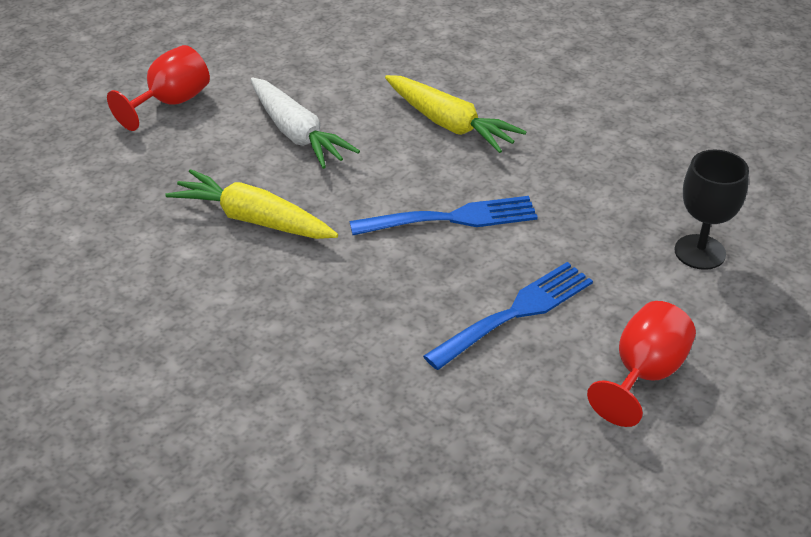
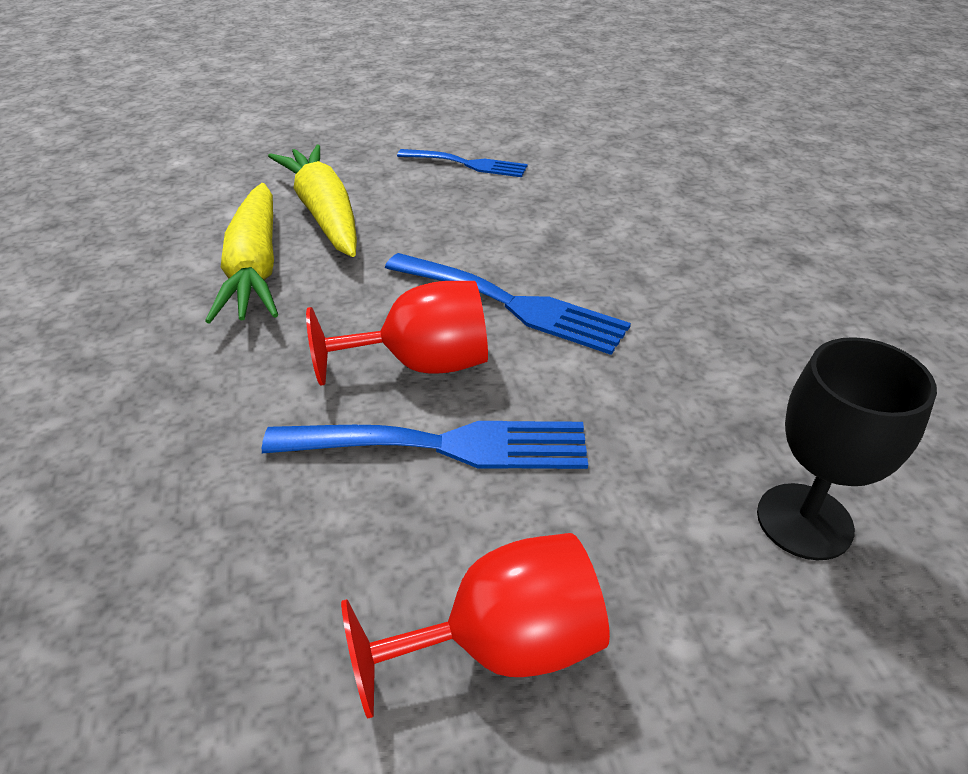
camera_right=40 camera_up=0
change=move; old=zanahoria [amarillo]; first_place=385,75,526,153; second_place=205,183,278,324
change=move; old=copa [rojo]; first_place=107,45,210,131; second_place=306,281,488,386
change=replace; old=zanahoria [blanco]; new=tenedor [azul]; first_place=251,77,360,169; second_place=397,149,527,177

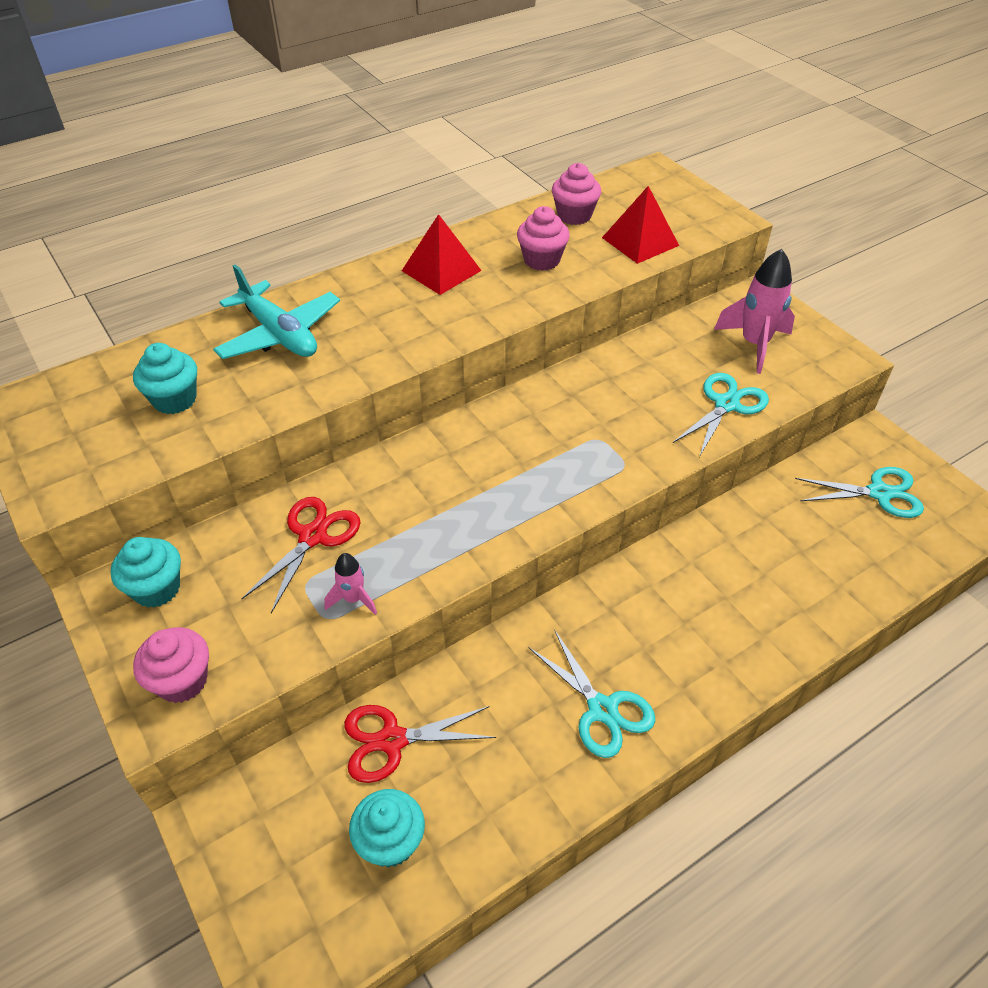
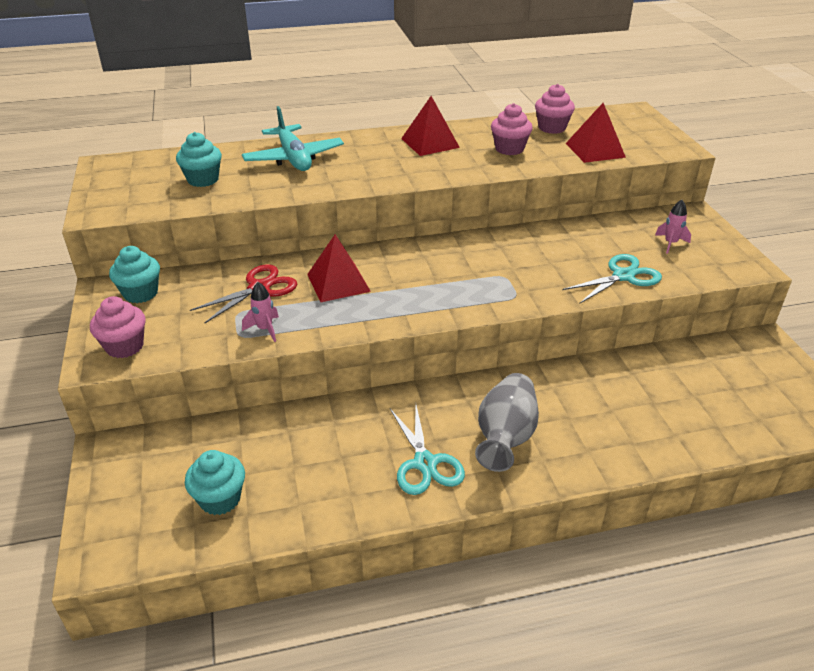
camera_right=20 camera_up=-10
change=insert; new=pirámide [rojo]; second_place=307,234,371,302
change=insert; new=florero [gris]; second_place=475,373,539,472
change=resize; old=cohete [rosa]; first_place=714,249,795,374; second_place=655,200,691,254; factor=0.53
change=delete; old=tijeras [rojo]; first_place=344,705,496,783
change=delete; old=tijeras [turquesa]; first_place=795,467,924,518

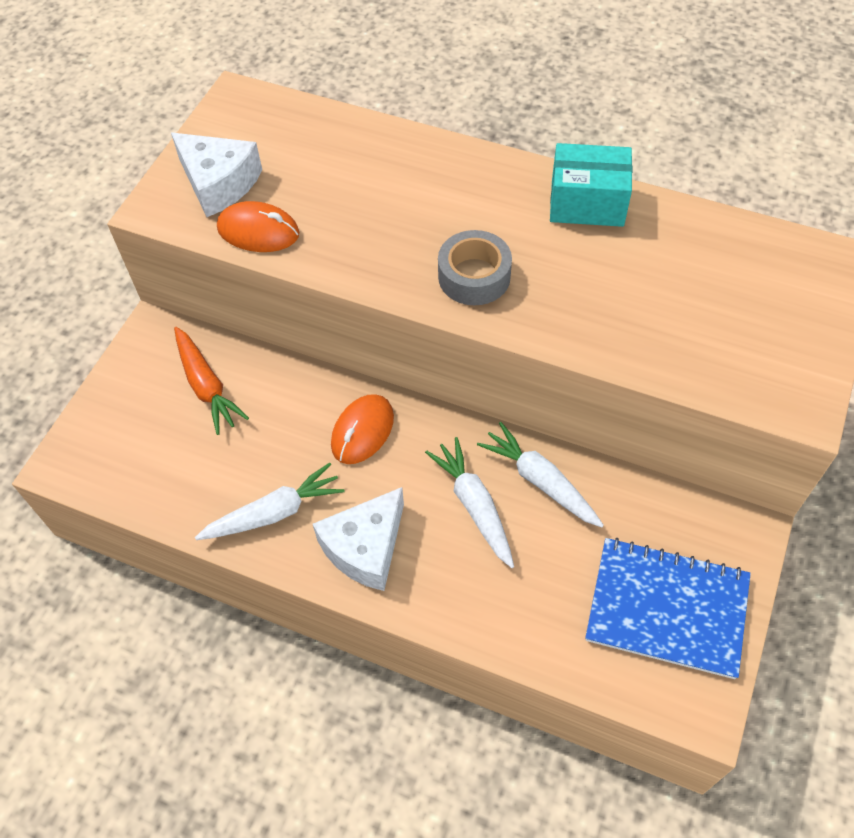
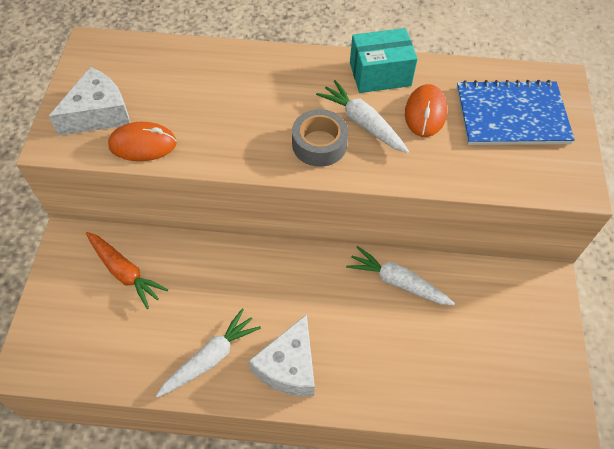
camera_right=-20 camera_up=0
change=rotate; old=queso [blanco]; first_place=171,133,262,217; second_place=49,67,130,136; degrees=-60
change=move; old=zanahoria [blanco]; first_place=425,437,514,568; second_place=316,80,409,153
change=move; old=ratón [naranja]; first_place=331,394,394,464; second_place=405,84,447,137
change=move; old=cuaderno [azul]; first_place=585,538,751,679; second_place=457,80,575,145

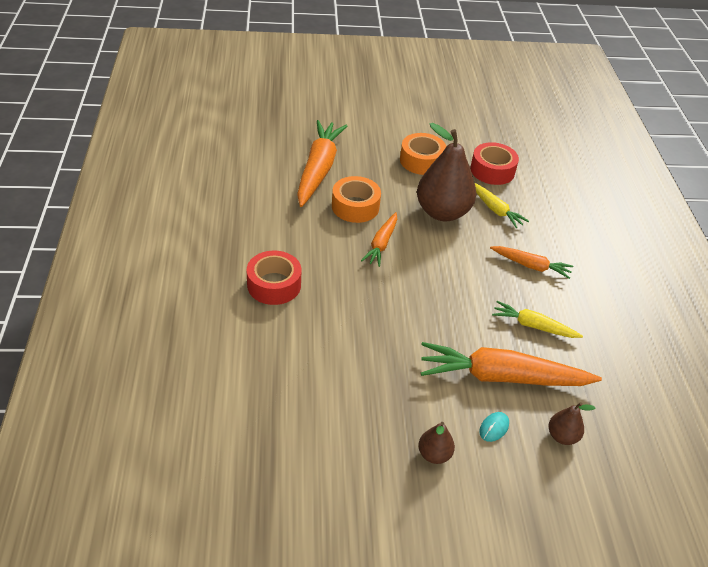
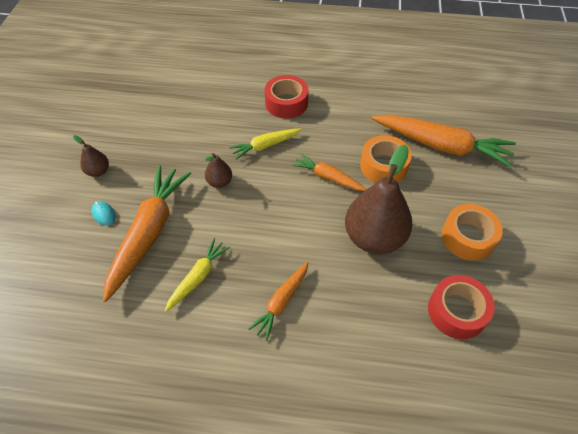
camera_right=105 camera_up=10
change=move; old=pera [marrón]; first_place=549,402,595,445; second_place=205,153,232,188
change=move; old=zanahoria [amarillo]; first_place=475,183,529,228; second_place=229,128,302,160

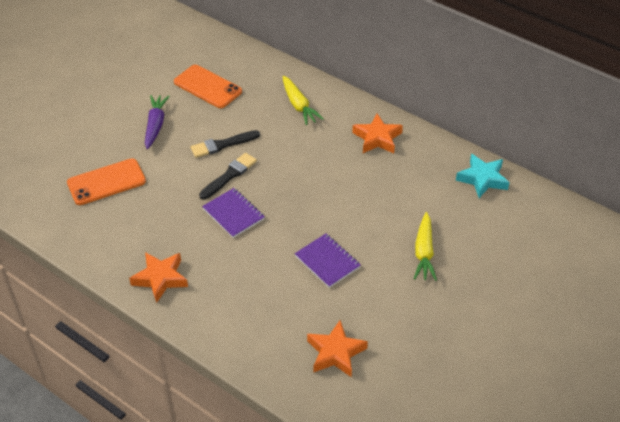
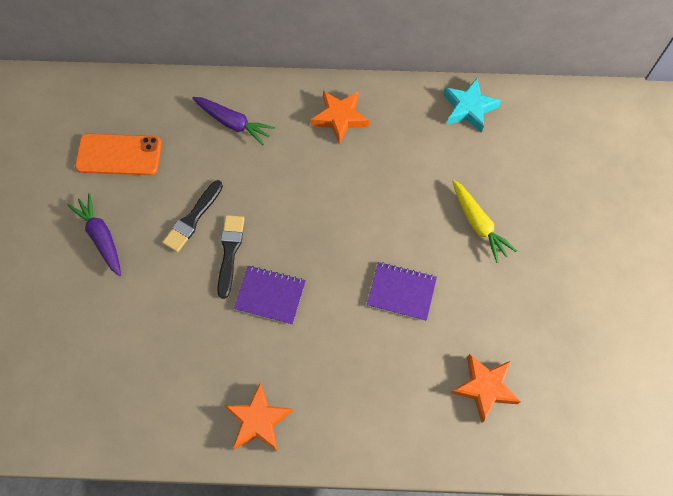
camera_right=-35 camera_up=20
change=recolor; old=zanahoria [amarillo]; new=zanahoria [morado]; first_place=283,76,324,125; second_place=192,97,275,145
change=delete; old=móvil [naranja]; first_place=67,158,146,205

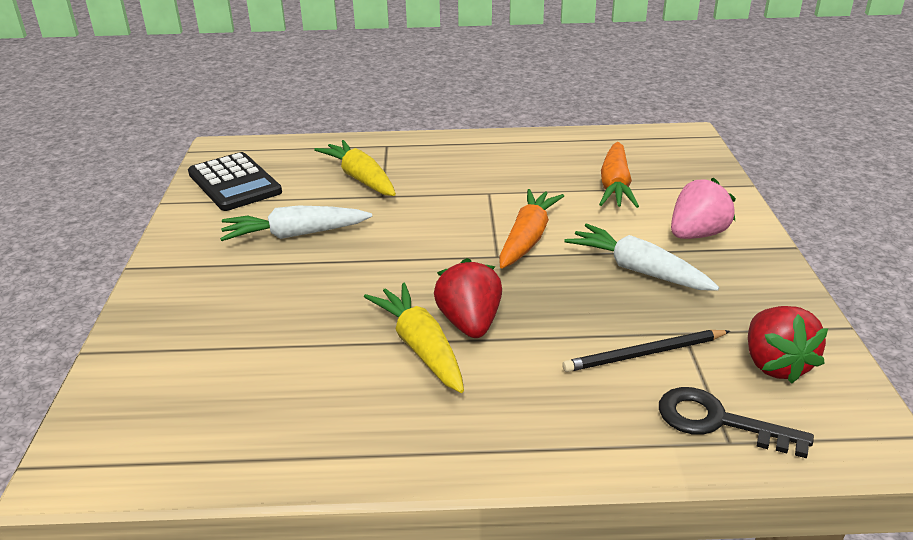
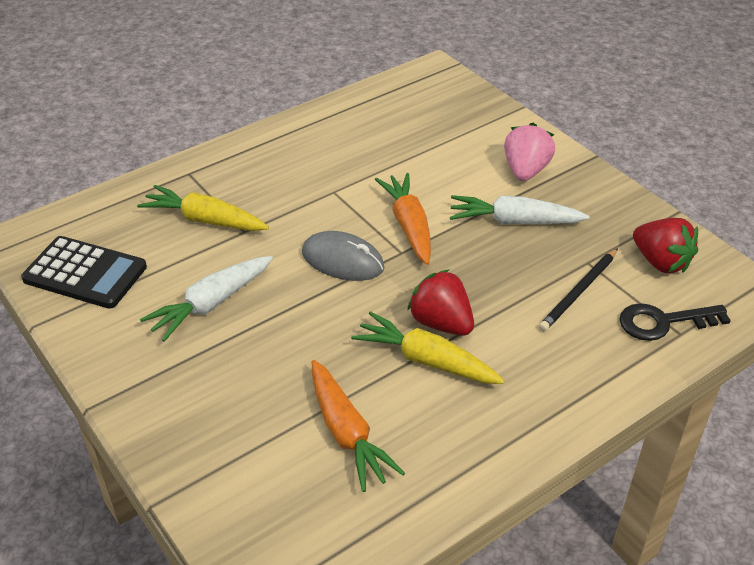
camera_right=-35 camera_up=10
change=insert; new=ratón [gris]; second_place=302,231,385,281
change=move; old=zanahoria [naranja]; first_place=599,142,639,208; second_place=312,360,405,492

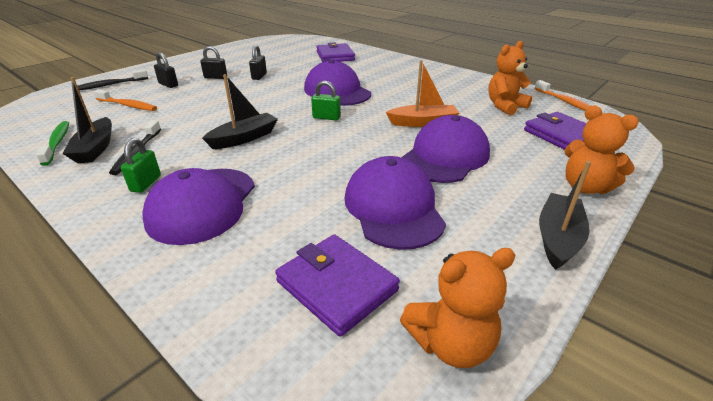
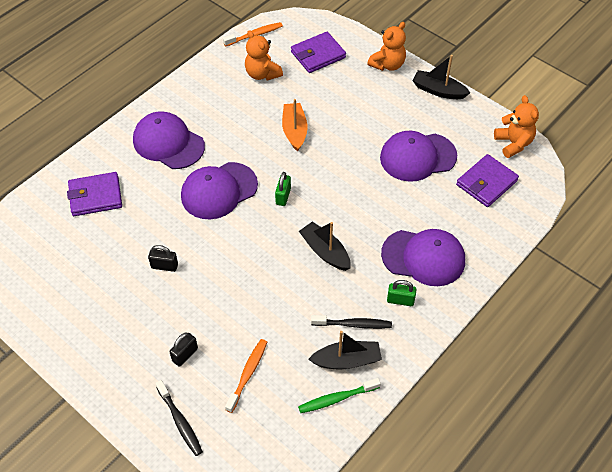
camera_right=-90 camera_up=20
change=move; old=gorra [morado]; first_place=401,115,490,183; second_place=133,111,205,169
change=delete; old=candado [negro]; first_place=200,46,227,79

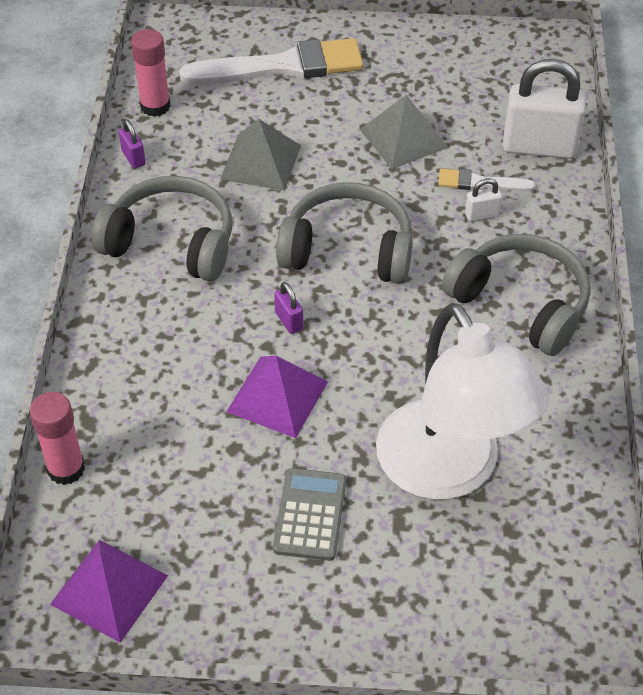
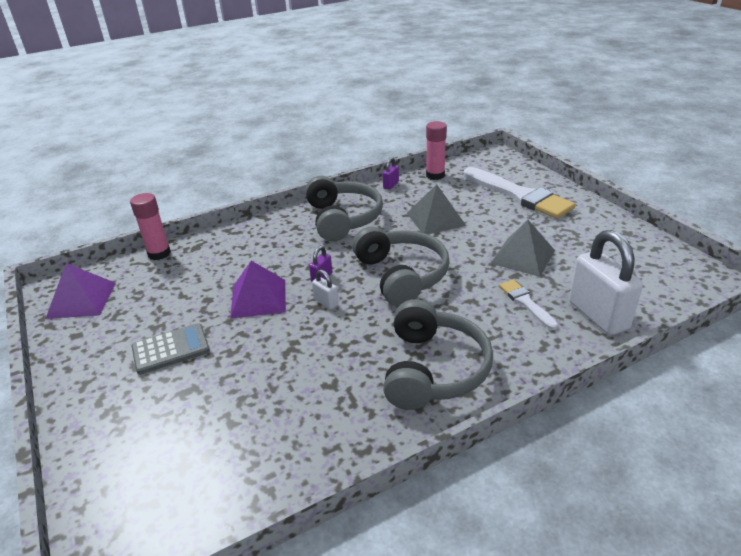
camera_right=60 camera_up=-15
change=move; old=candado [blanco]; first_place=465,178,502,222; second_place=312,269,338,309
change=delete; old=lámpara [blanco]; first_place=376,303,549,500

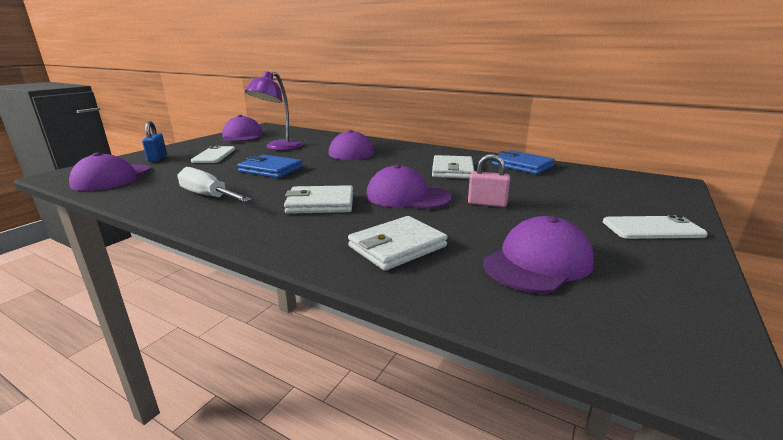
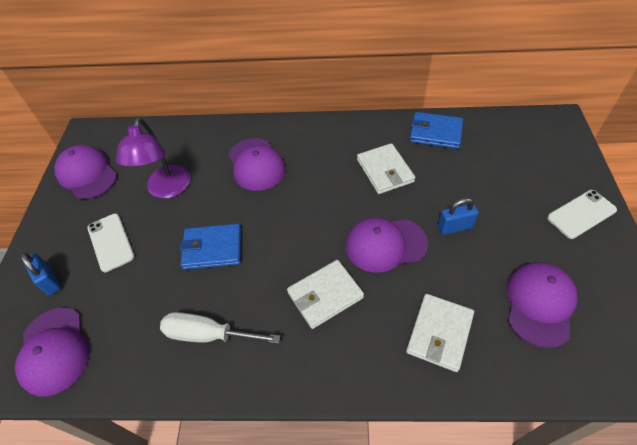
camera_right=-25 camera_up=30
change=recolor; old=candado [rosa]; new=candado [azul]; first_place=468,154,510,207; second_place=438,198,479,235

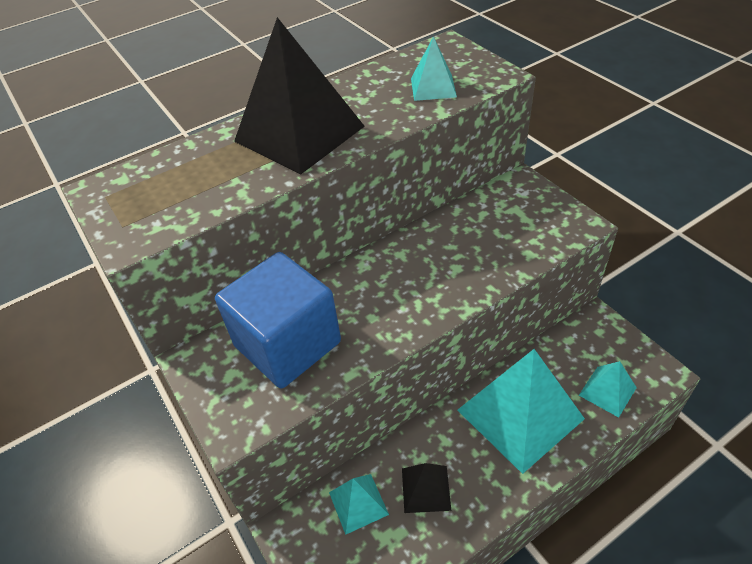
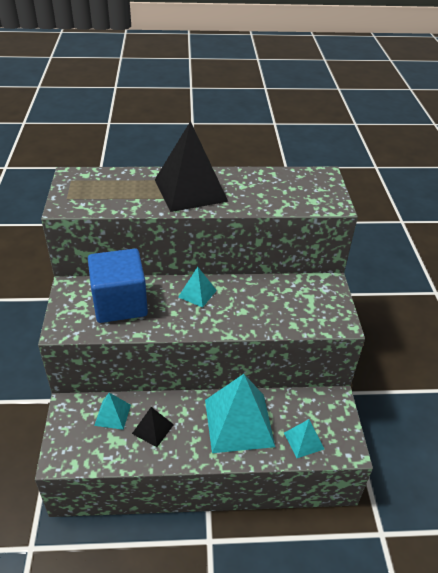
camera_right=25 camera_up=-5
change=move; old=pirámide [turquesa]; first_place=411,36,457,101; second_place=178,267,217,308

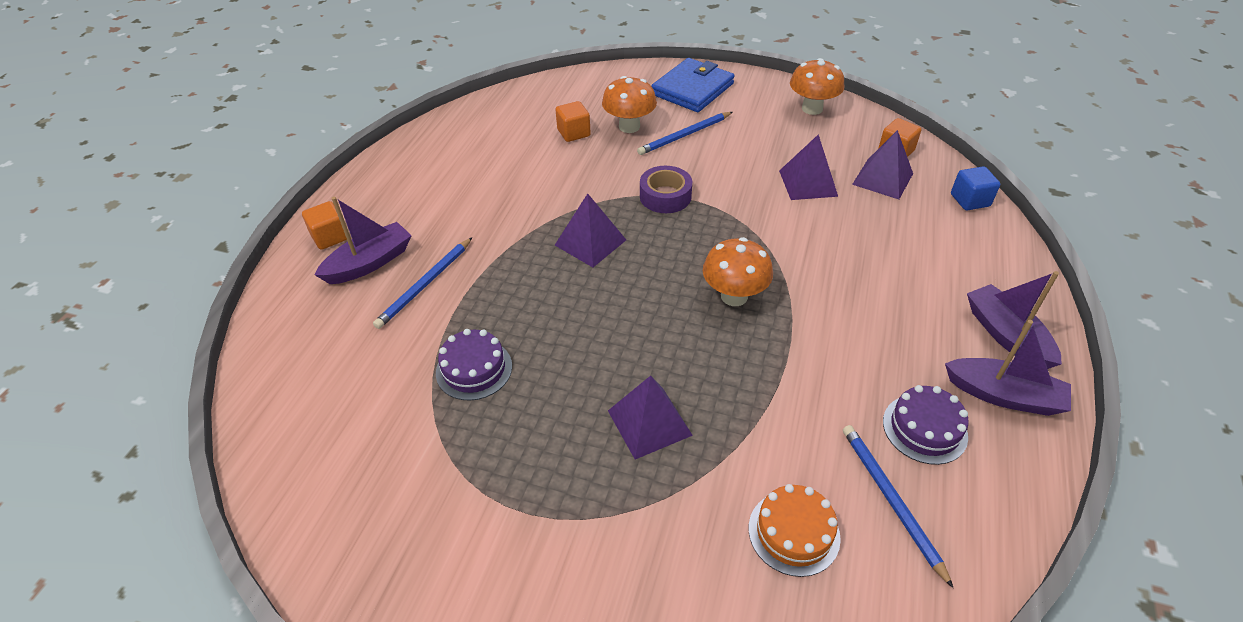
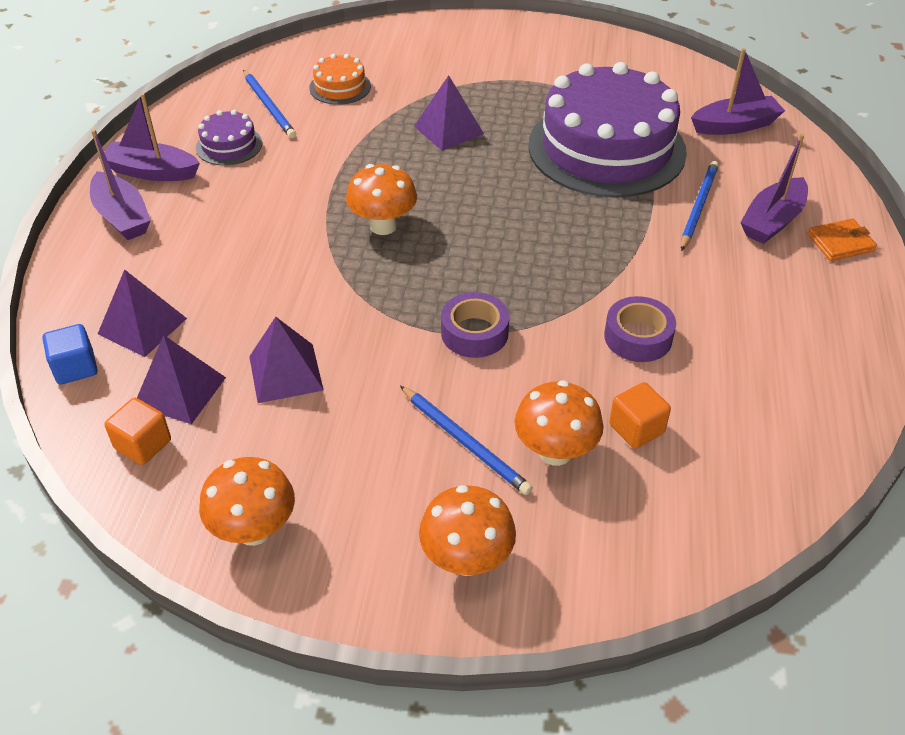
camera_right=170 camera_up=0
change=move; old=pirámide [morado]; first_place=555,193,626,267; second_place=98,269,187,357
change=rotate; old=lápiz [azul]; first_place=637,112,733,155; second_place=400,386,533,495; degrees=90
change=replace; old=cartera [azul]; new=seta [naranja]; first_place=651,58,735,112; second_place=419,485,516,576
change=resize; old=tarta [morado]; first_place=436,329,512,401; second_place=528,62,687,197; factor=2.38
change=insert; new=cinta adhesiva [morado]; second_place=604,296,676,362
change=insert; new=barco [morado]; second_place=691,48,785,135
change=replace; old=cubo [naranja]; new=cartera [naranja]; first_place=302,201,347,250; second_place=807,218,877,261

